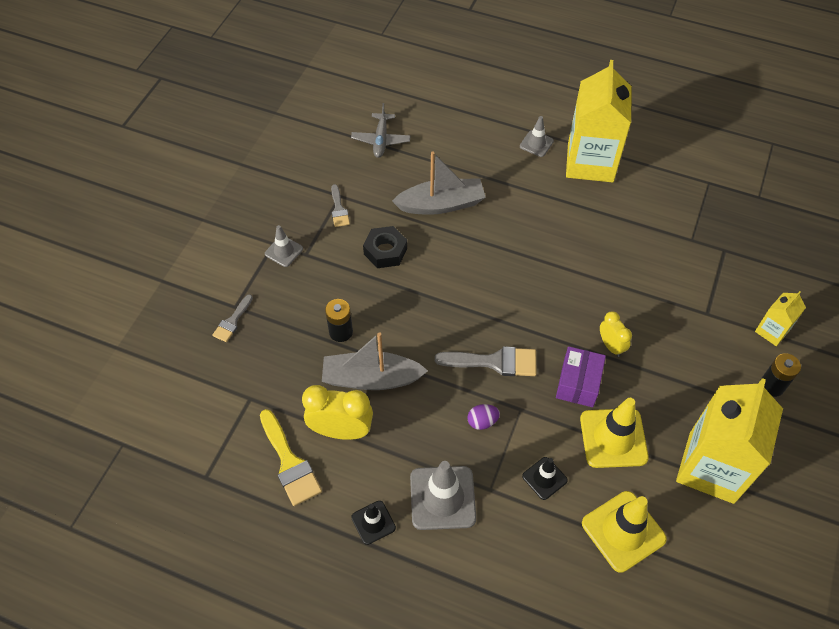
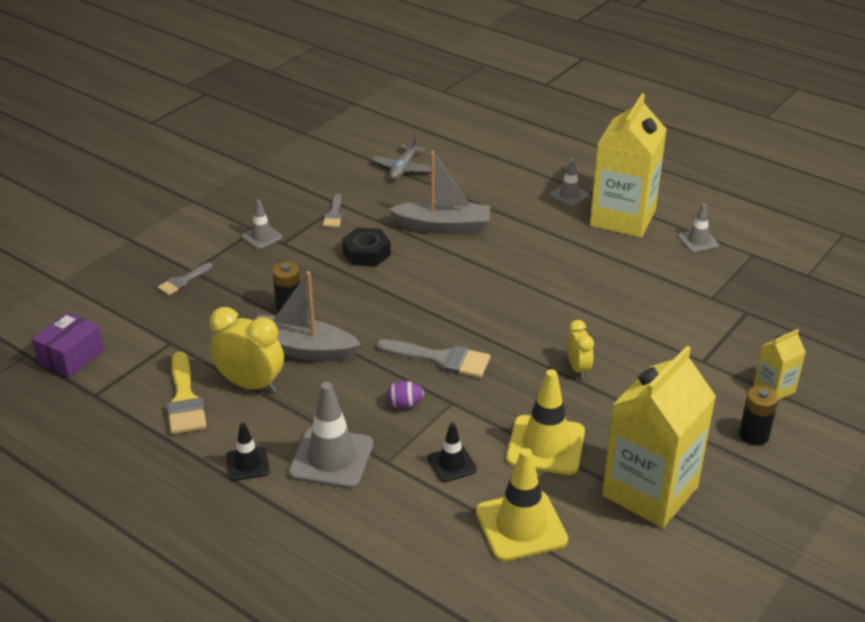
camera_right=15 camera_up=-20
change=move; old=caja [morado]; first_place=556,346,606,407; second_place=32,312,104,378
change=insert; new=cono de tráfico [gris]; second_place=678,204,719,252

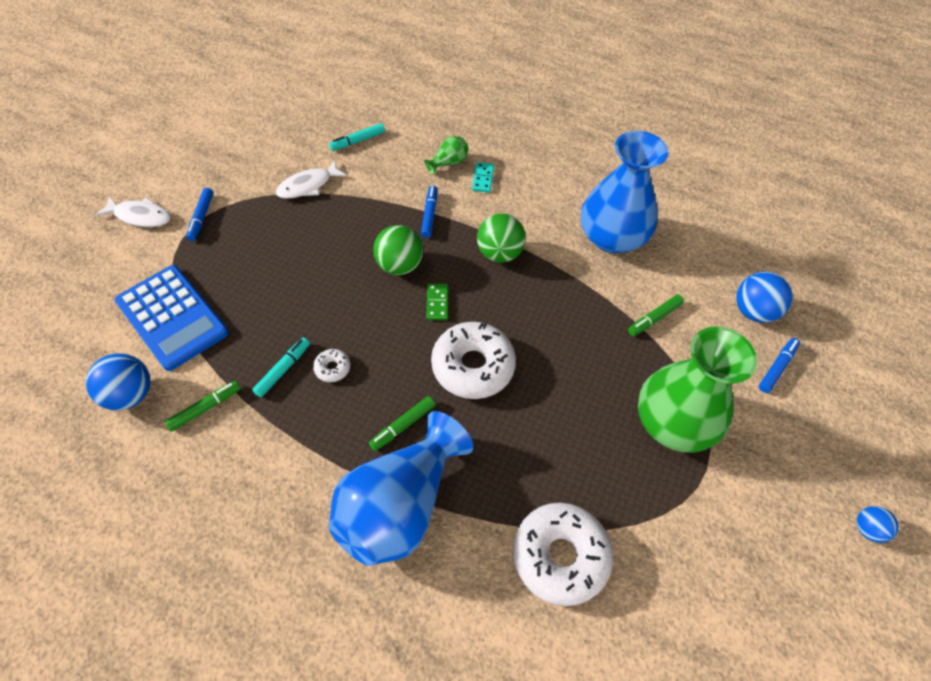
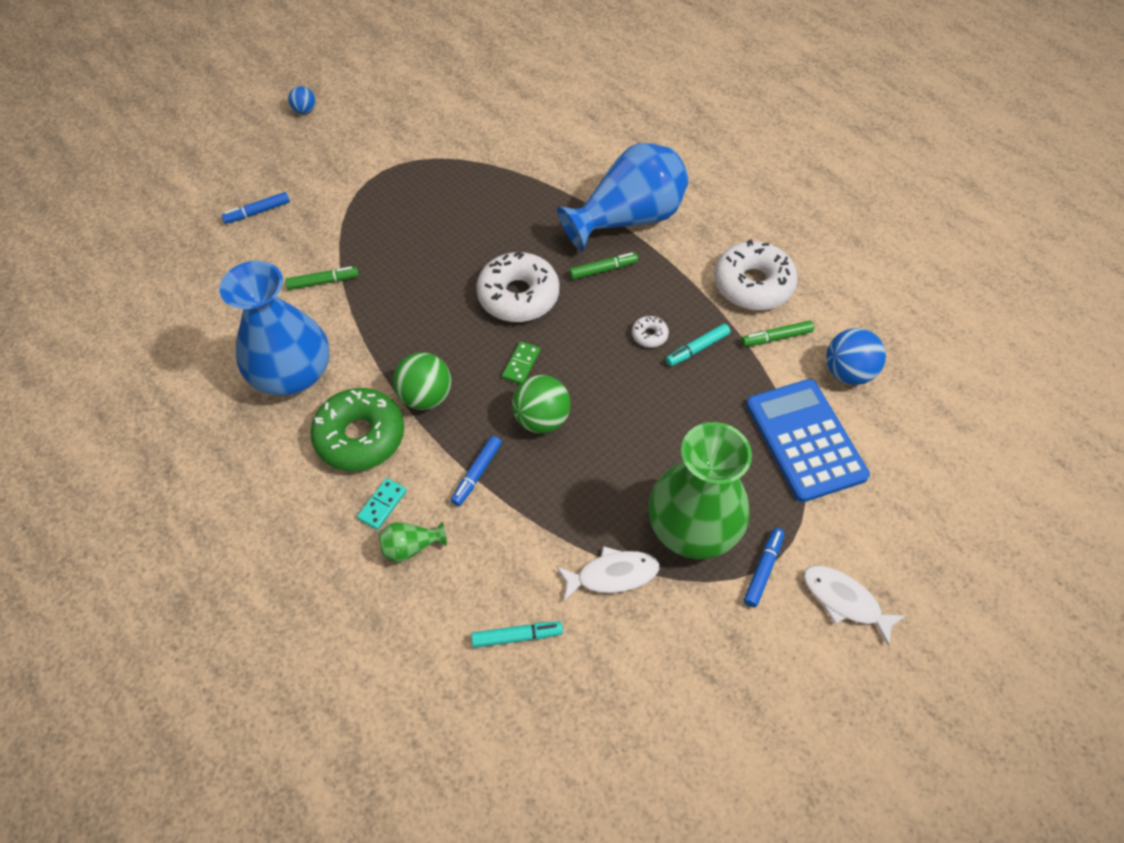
camera_right=-155 camera_up=0
change=insert; new=rosquilla [verde]; second_place=310,388,404,471
change=move; old=florero [verde]; first_place=638,326,757,453; second_place=648,422,752,559
change=move; old=rosquilla [blanco]; first_place=513,503,613,606; second_place=714,239,798,310
change=delete; old=pelota [azul]; first_place=736,272,792,323

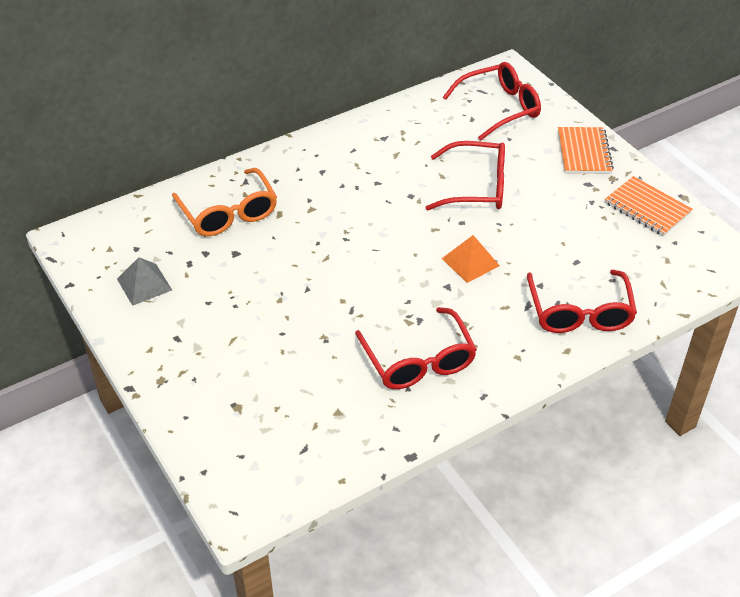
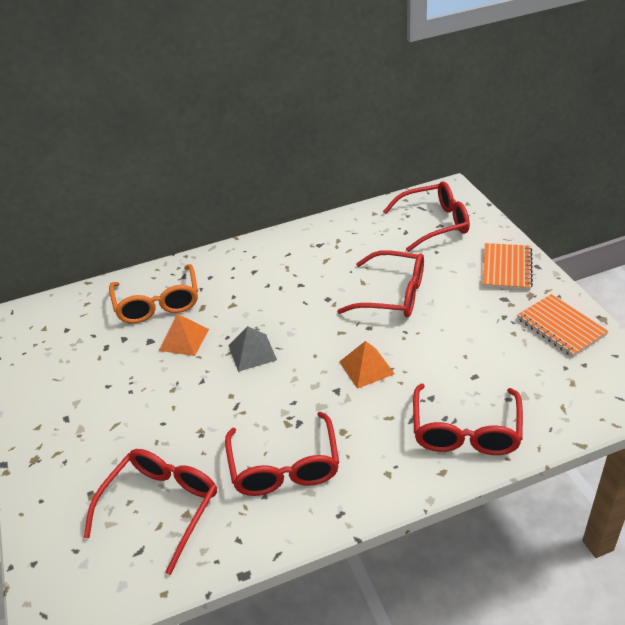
camera_right=15 camera_up=-5
change=insert; new=gafas [rojo]; second_place=84,449,217,575
change=insert; new=pirámide [naranja]; second_place=159,314,209,356
change=move; old=pirámide [gris]; first_place=117,257,172,306; second_place=228,326,277,372

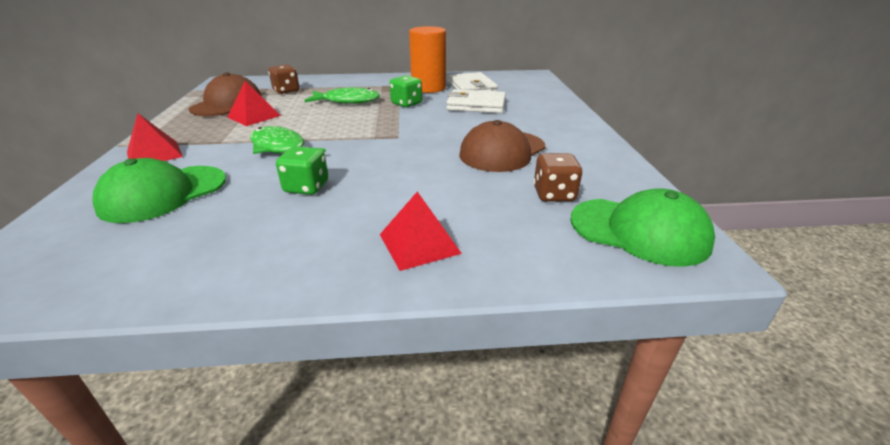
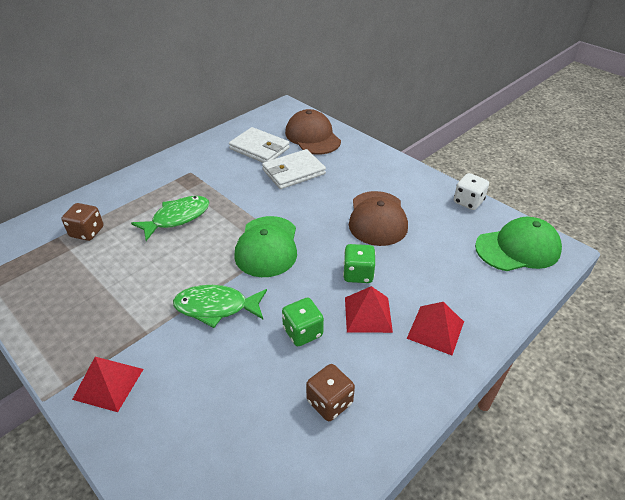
camera_right=-40 camera_up=10
change=move; old=gorra [verde]; first_place=92,158,226,223; second_place=234,216,297,277
change=move; old=gorra [marrón]; first_place=189,72,262,116; second_place=285,109,341,155
change=move; old=dado [marrón]; first_place=533,153,583,202; second_place=306,364,355,421
change=move; old=dado [verde]; first_place=390,75,422,107; second_place=343,244,376,283
change=move; old=pirámide [rojo]; first_place=227,81,281,126; second_place=345,286,393,333
change=insert; new=dado [blanco]; second_place=454,173,489,210
change=delete; old=cilindro [naranja]; first_place=409,26,446,93

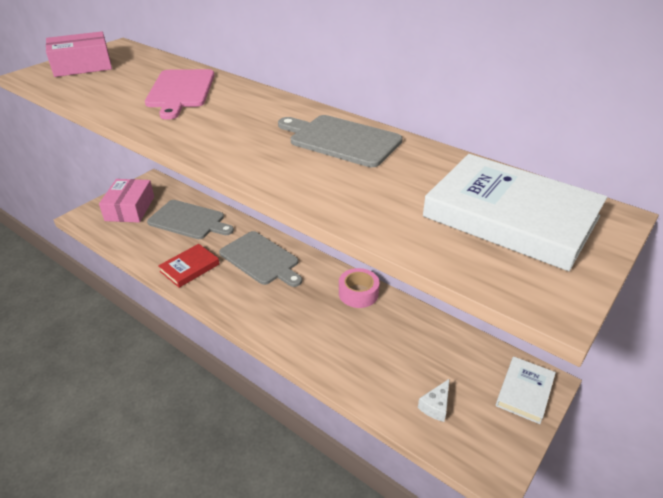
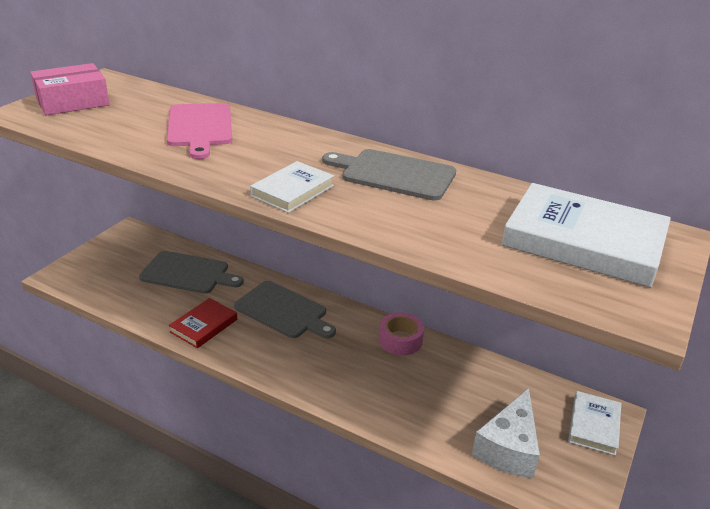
camera_right=-10 camera_up=-5
change=insert; new=libro [blanco]; second_place=250,161,334,213
change=resize; old=queso [blanco]; first_place=418,379,449,422; second_place=472,388,540,478; factor=2.02
change=delete; old=caja [rosa]; first_place=99,179,154,223

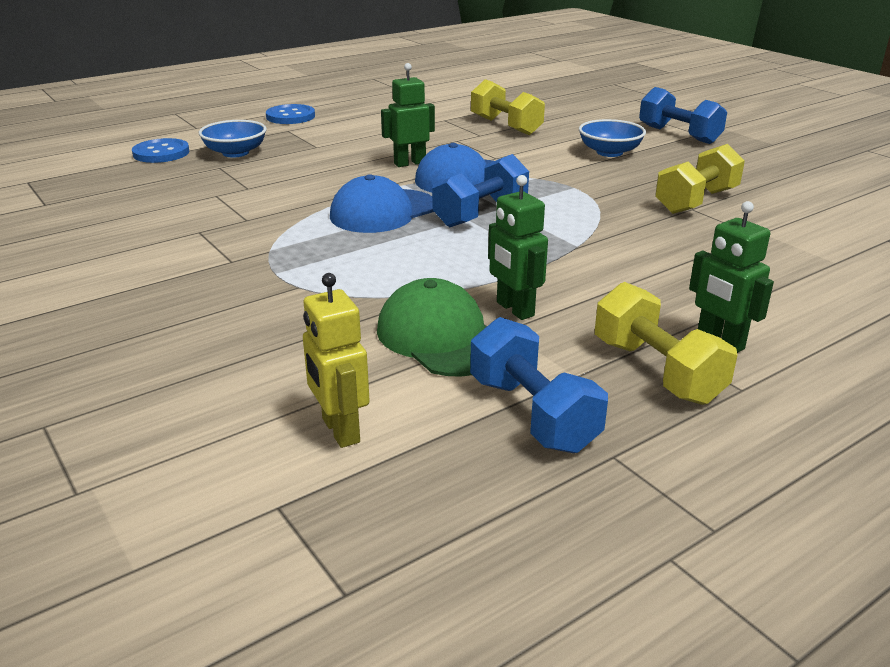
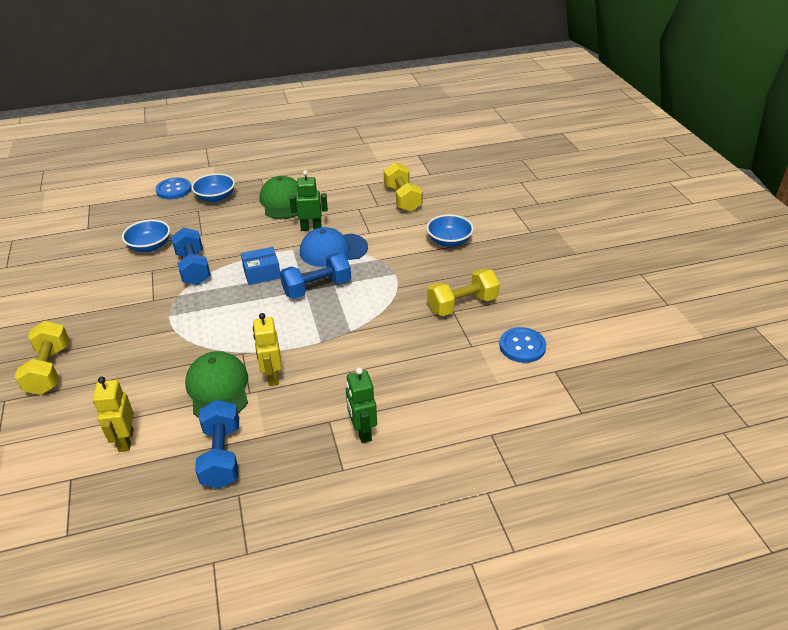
camera_right=20 camera_up=10
change=move; old=mancuerna [amarillo]; first_place=595,282,737,405; second_place=15,321,69,395
change=insert; new=cuenco [azul]; second_place=122,220,170,252
change=move; old=mancuerna [azul]; first_place=639,87,727,144; second_place=171,227,211,285
change=replace; old=gorra [azul]; new=caja [azul]; first_place=330,174,434,233; second_place=241,247,281,285
change=recolor; old=robot [verde]; new=robot [amarillo]; first_place=488,175,548,320; second_place=253,313,282,386
change=insert; new=gorra [verde]; second_place=260,176,298,219
change=move; old=botón [azul]; first_place=266,104,315,124; second_place=499,327,546,363

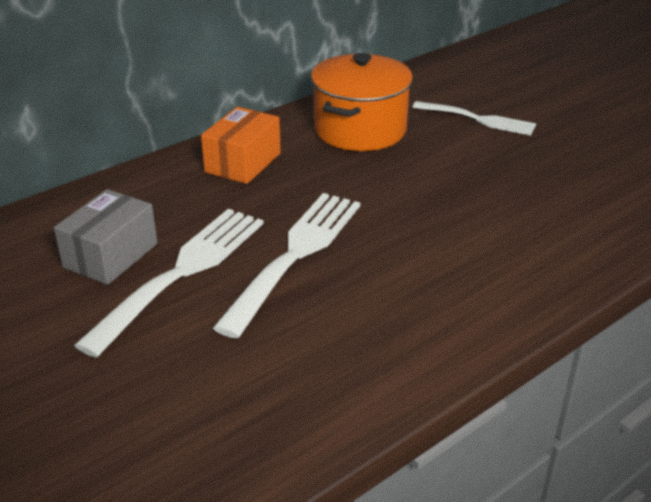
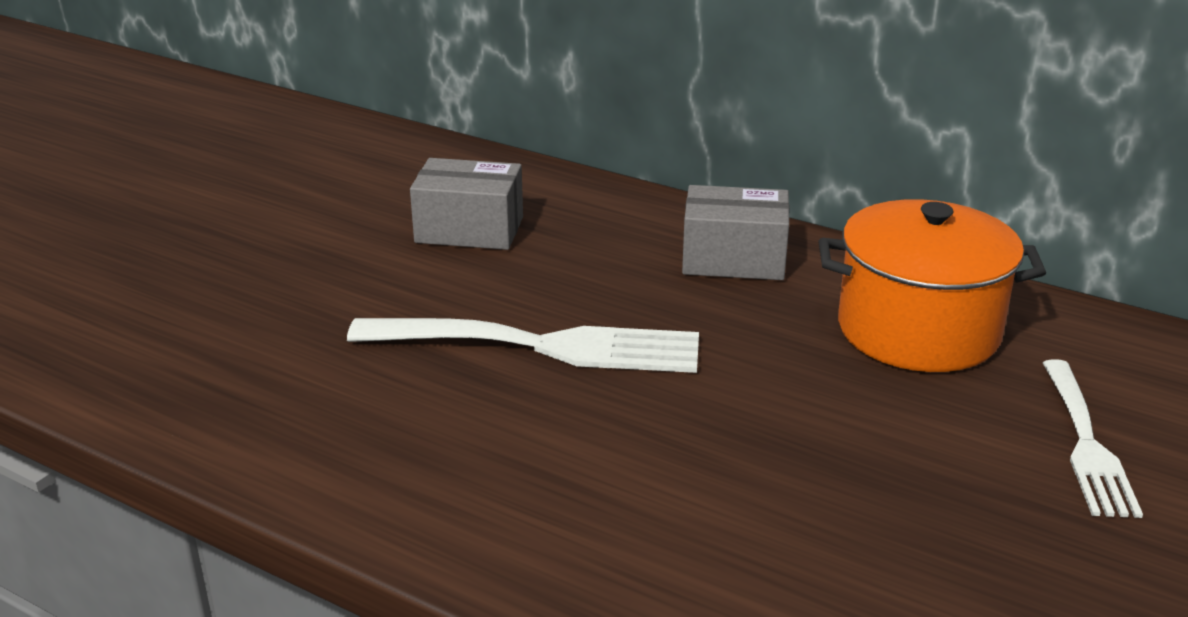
camera_right=70 camera_up=-5
change=recolor; old=caja [naranja]; new=caja [gris]; first_place=201,107,281,184; second_place=682,185,790,280
change=delete; old=tenedor [blanco]; first_place=74,209,264,358

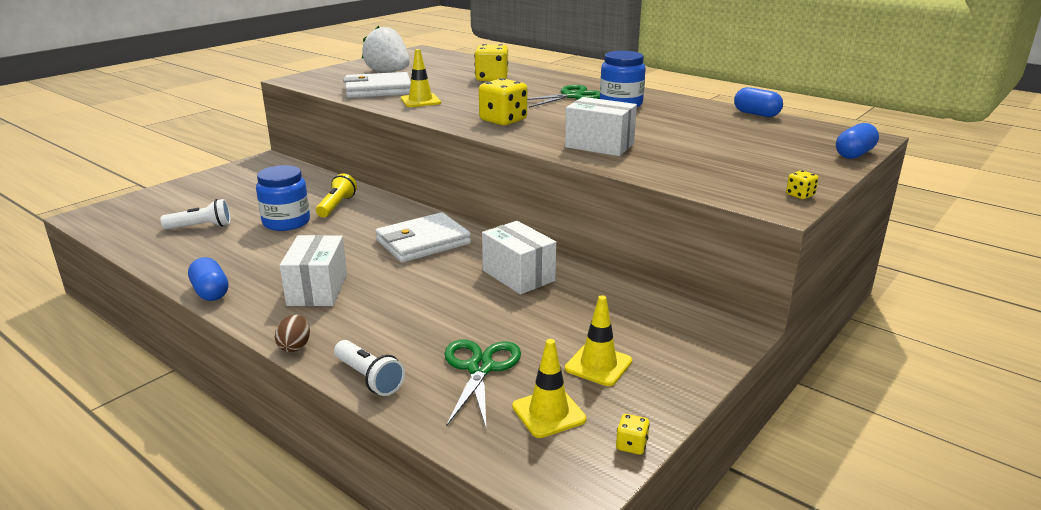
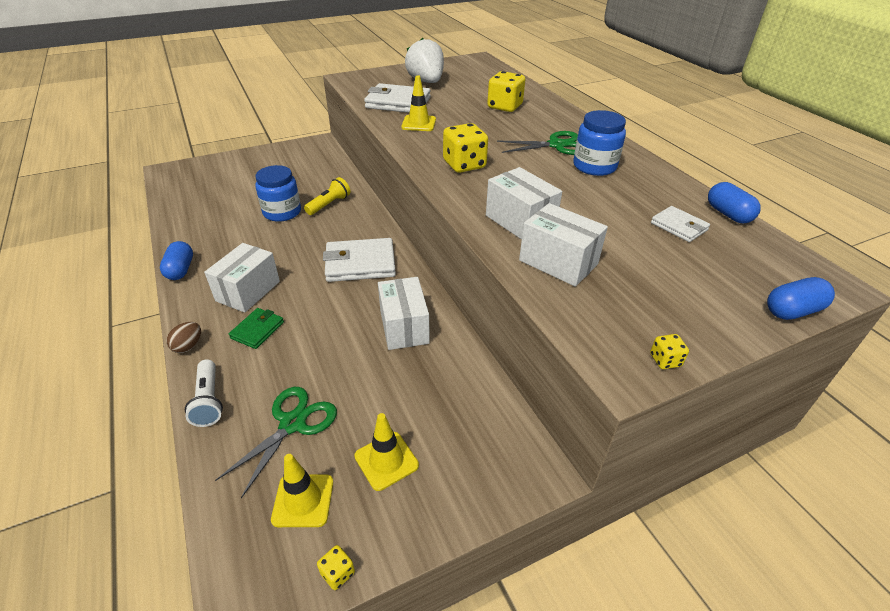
camera_right=25 camera_up=15
change=insert; new=cartera [verde]; second_place=229,308,284,349
change=insert; new=caja [blanco]; second_place=519,203,608,287
change=insert; new=cartera [blanco]; second_place=651,206,710,242
change=delete; old=lámpara de mano [blanco]; first_place=160,199,231,230

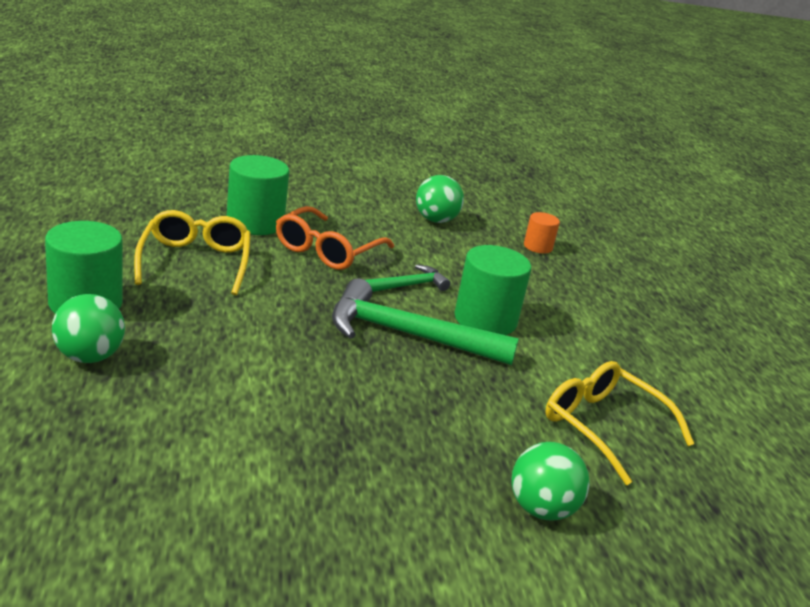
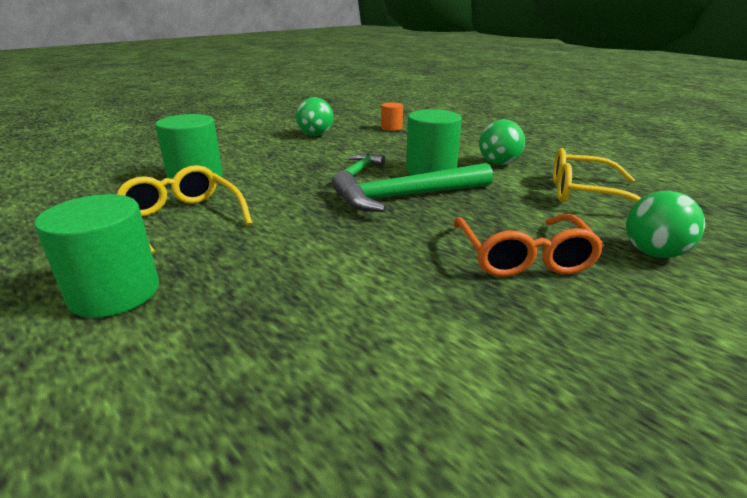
camera_right=-30 camera_up=0
change=move; old=gafas [naranja]; first_place=276,206,394,270; second_place=453,214,604,277
change=move; old=pelota [verde]; first_place=52,294,125,363; second_place=479,120,525,165

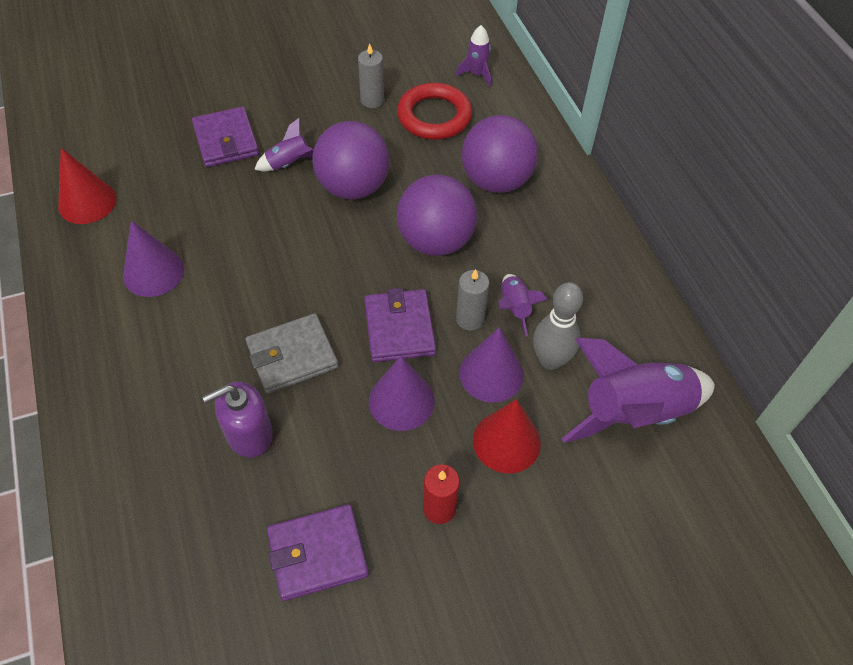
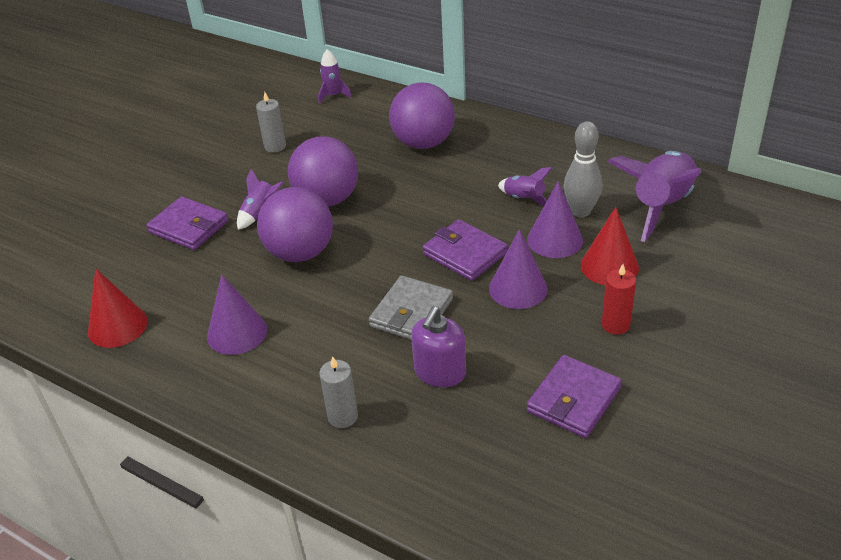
camera_right=-35 camera_up=-15
change=move; old=pelota [morado]; first_place=397,175,477,256; second_place=257,187,333,262
change=move; old=vela [gris]; first_place=456,269,489,331; second_place=319,356,358,428
change=delete; old=anillo [rojo]; first_place=397,83,472,140

